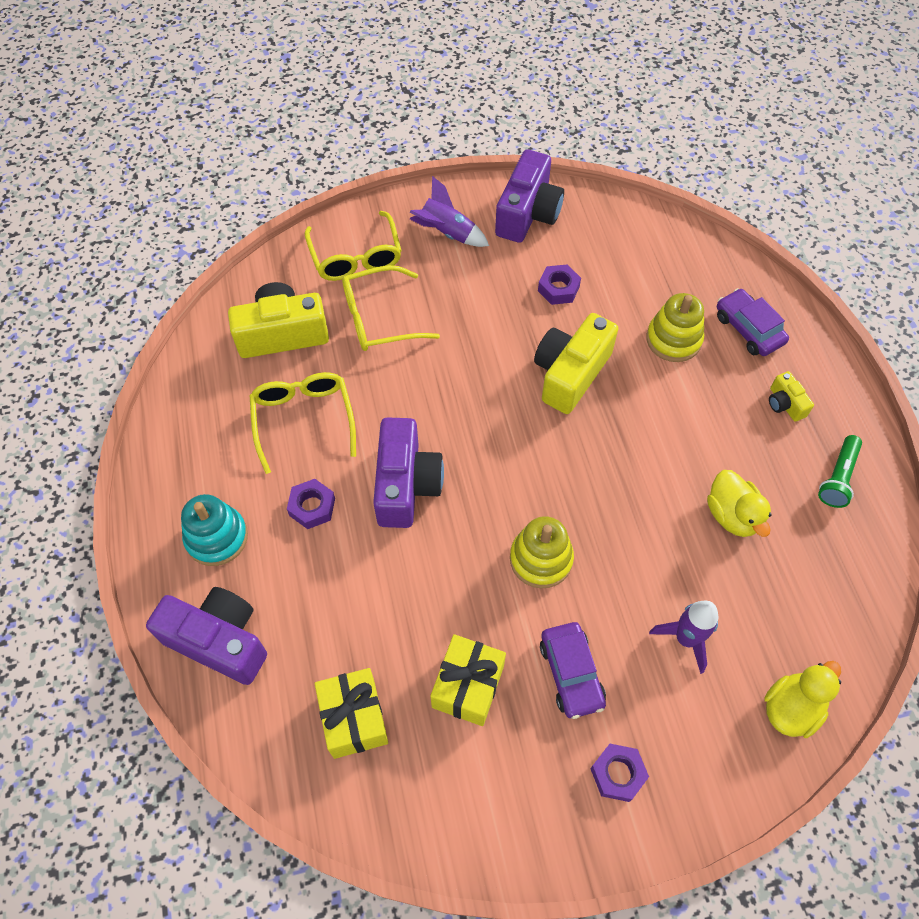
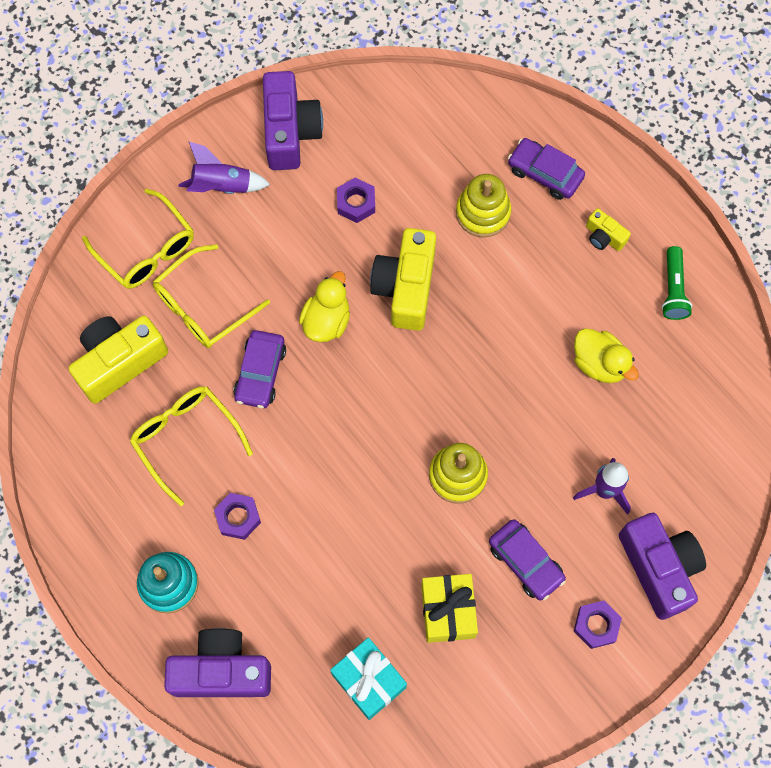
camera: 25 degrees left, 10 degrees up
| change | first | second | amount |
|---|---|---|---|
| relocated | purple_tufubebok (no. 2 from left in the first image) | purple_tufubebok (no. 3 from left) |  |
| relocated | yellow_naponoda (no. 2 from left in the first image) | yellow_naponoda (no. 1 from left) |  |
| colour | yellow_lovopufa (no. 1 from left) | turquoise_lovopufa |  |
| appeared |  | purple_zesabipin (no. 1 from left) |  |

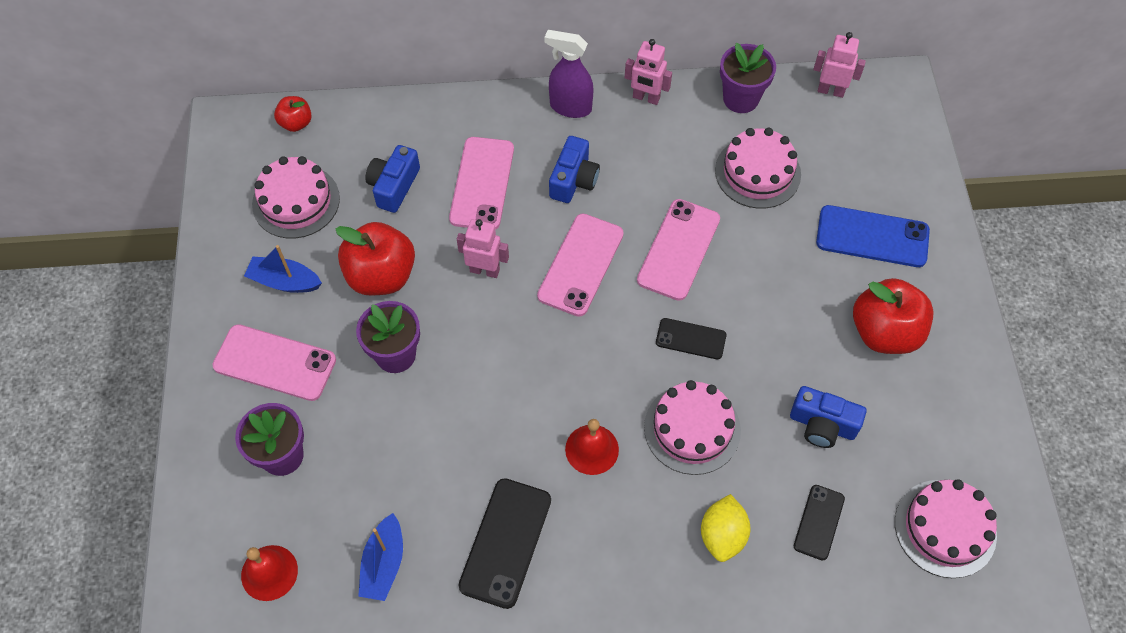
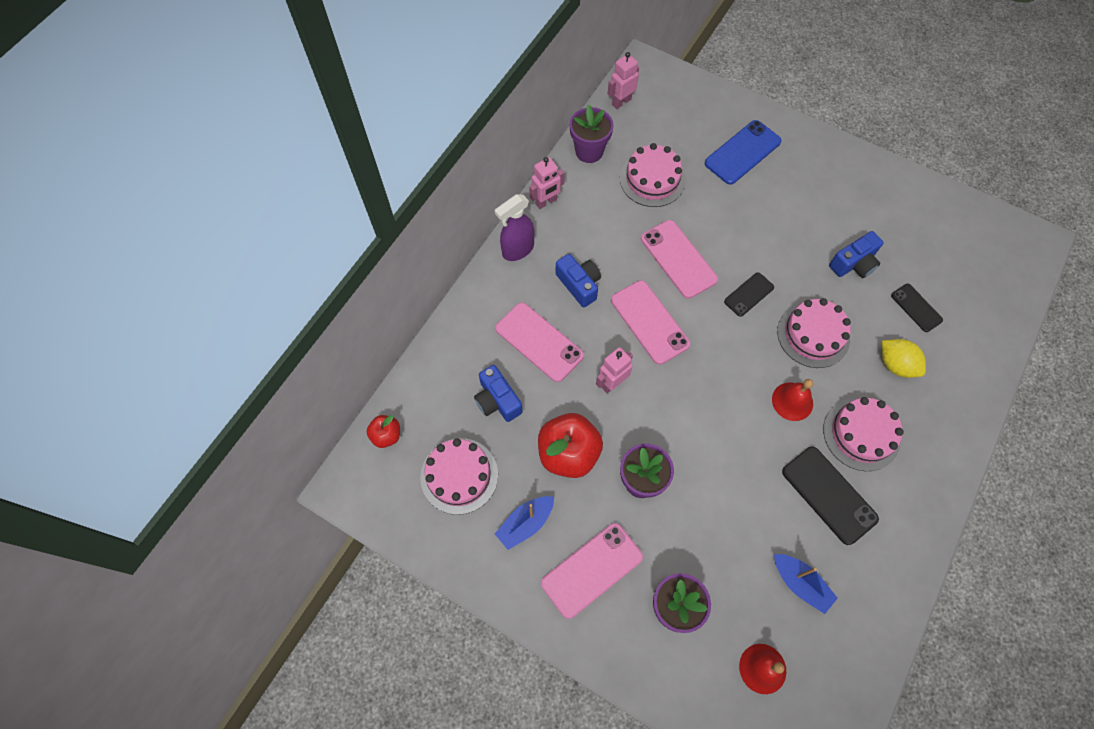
camera: 55 degrees left, 5 degrees up
| change | first | second | amount |
|---|---|---|---|
| missing | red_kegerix (no. 3 from left) |  |  |
| relocated | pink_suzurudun (no. 4 from left) |  |  |

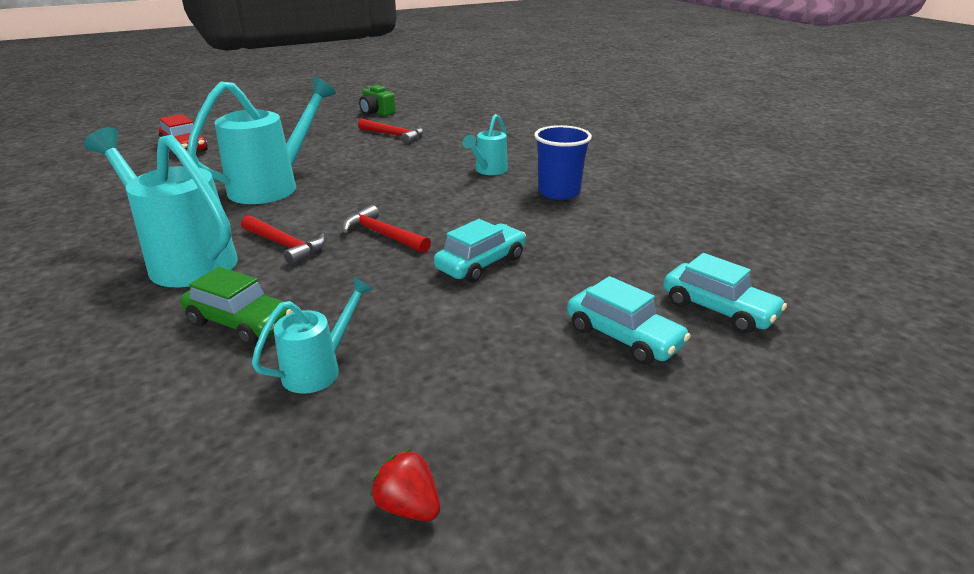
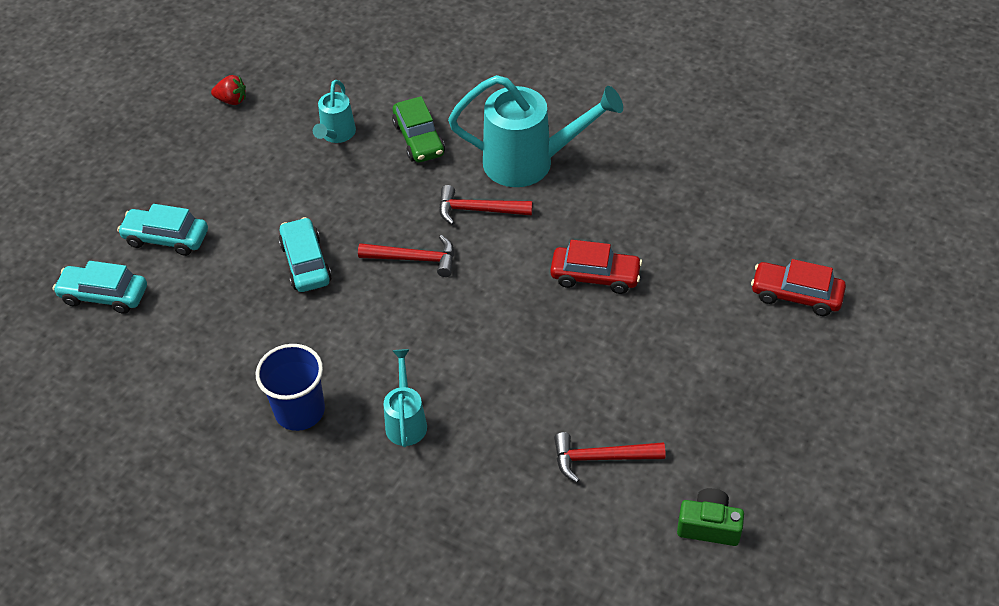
camera: 150 degrees right, 20 degrees up
| change | first | second | amount |
|---|---|---|---|
| exchanged | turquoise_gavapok (no. 2 from left) | red_zesabipin (no. 1 from left) |  |
| spun | turquoise_zesabipin (no. 1 from left in the first image) | turquoise_zesabipin (no. 3 from left) | 150 degrees clockwise |
| spun | green_zesabipin |  | 105 degrees counterclockwise |

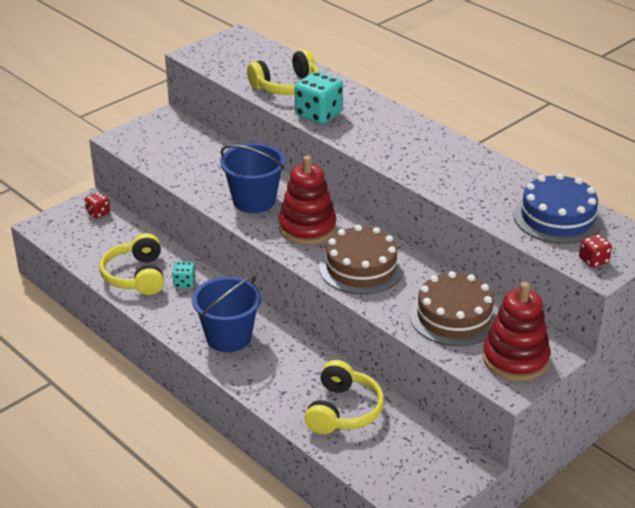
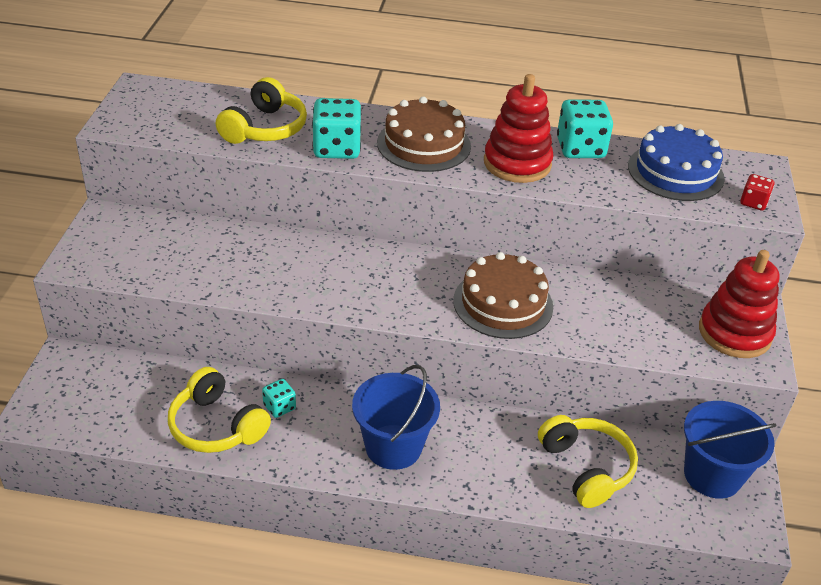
camera: 40 degrees left, 5 degrees up
| change | first | second | amount |
|---|---|---|---|
| relocated | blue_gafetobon (no. 2 from left) |  |  |
| relocated | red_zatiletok (no. 1 from left) |  |  |
| missing | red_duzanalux (no. 1 from left) |  |  |
| relocated | brown_suzurudun (no. 2 from left in the first image) | brown_suzurudun (no. 1 from left) |  |
| appeared |  | turquoise_duzanalux (no. 3 from left) |  |

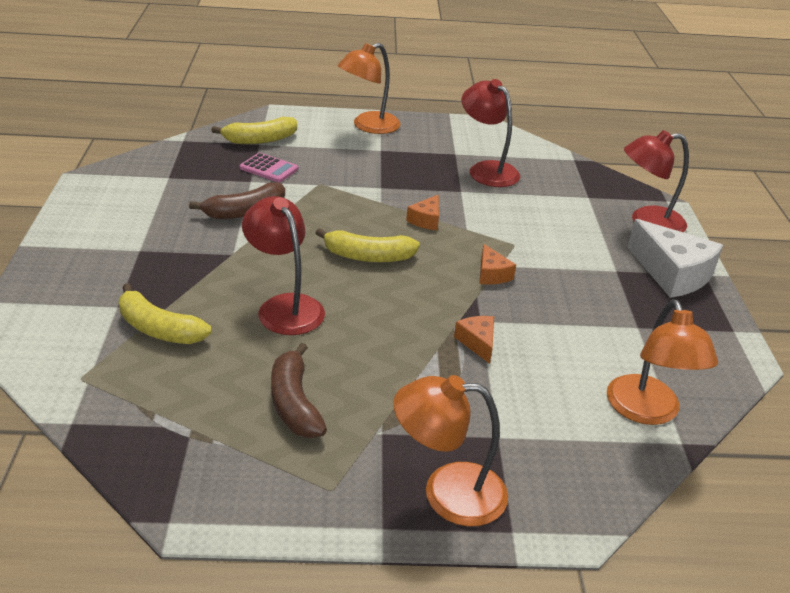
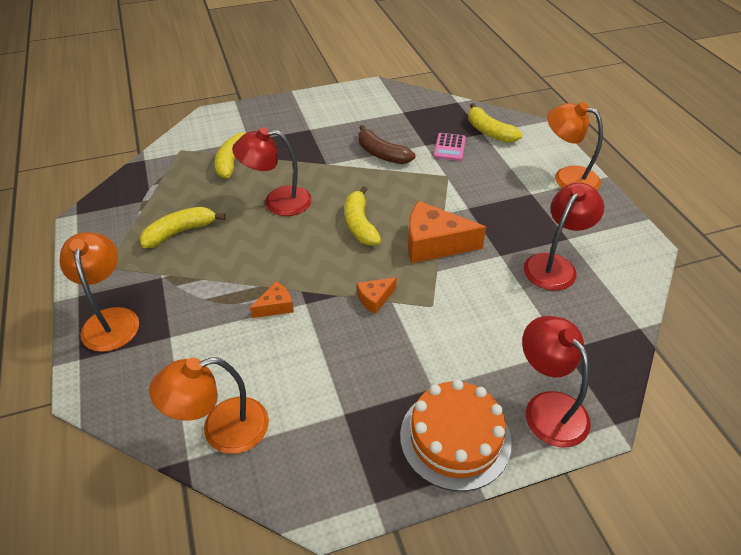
camera: 75 degrees right, 10 degrees up
| change | first | second | amount |
|---|---|---|---|
| size | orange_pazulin (no. 1 from left in the first image) | orange_pazulin (no. 3 from left) | x1.99 |
| spun | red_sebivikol (no. 1 from left) |  | 135 degrees counterclockwise |
| exchanged | white_pazulin | orange_suzurudun |  |
| colour | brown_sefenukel (no. 2 from left) | yellow_sefenukel (no. 1 from left) |  |

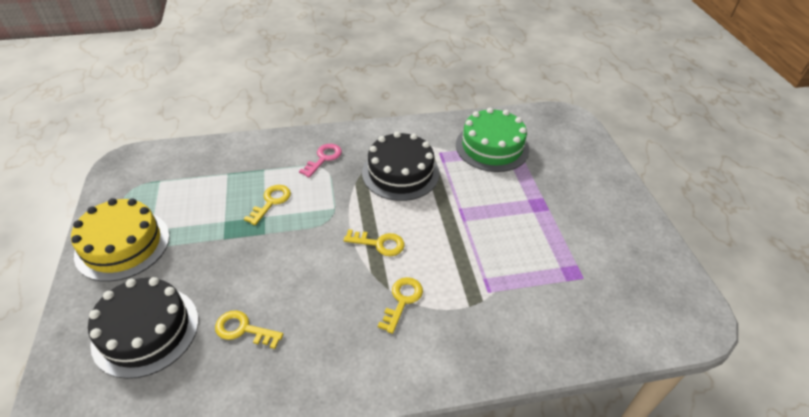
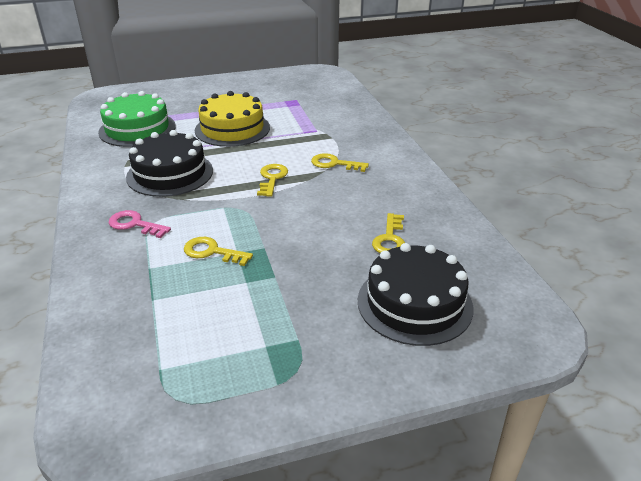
camera: 95 degrees left, 10 degrees down
| change | first | second | amount |
|---|---|---|---|
| relocated | yellow_suzurudun |  |  |

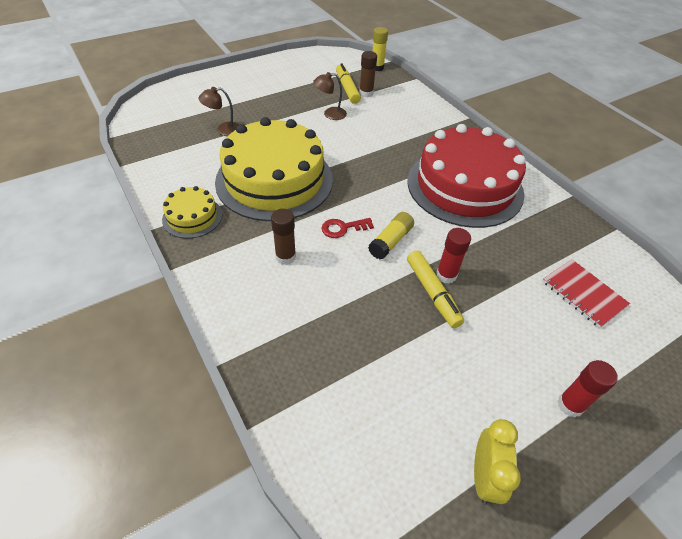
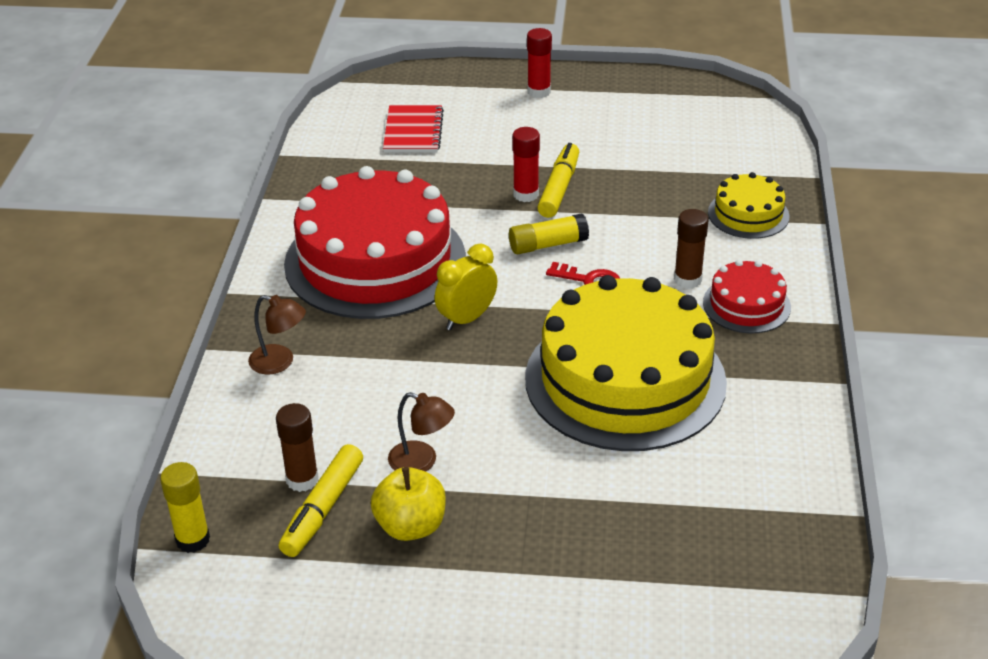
camera: 140 degrees left, 10 degrees down
| change | first | second | amount |
|---|---|---|---|
| relocated | brown_sebivikol (no. 1 from left) |  |  |
| relocated | yellow_suzurudun (no. 1 from left in the first image) | yellow_suzurudun (no. 2 from left) |  |
| relocated | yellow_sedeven |  |  |
| appeared |  | red_suzurudun (no. 2 from left) |  |
| appeared |  | yellow_kegerix |  |

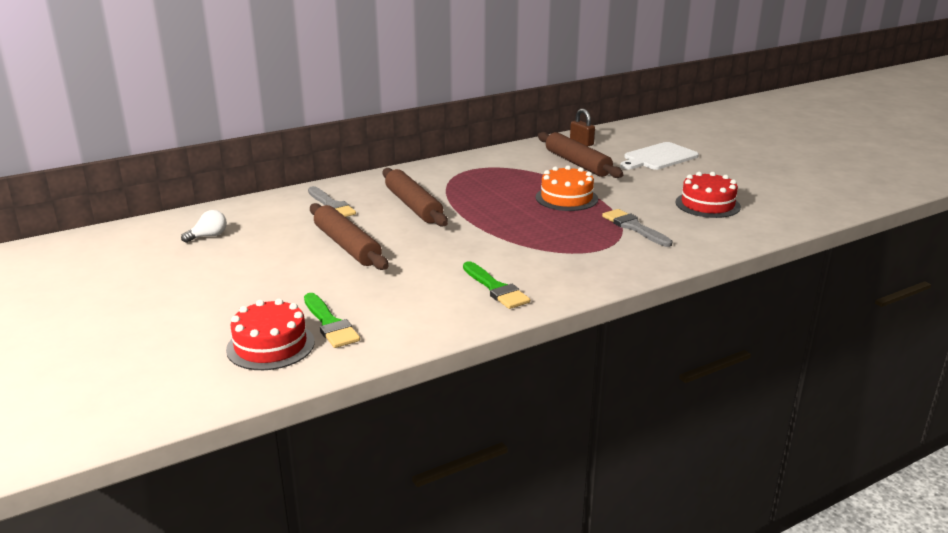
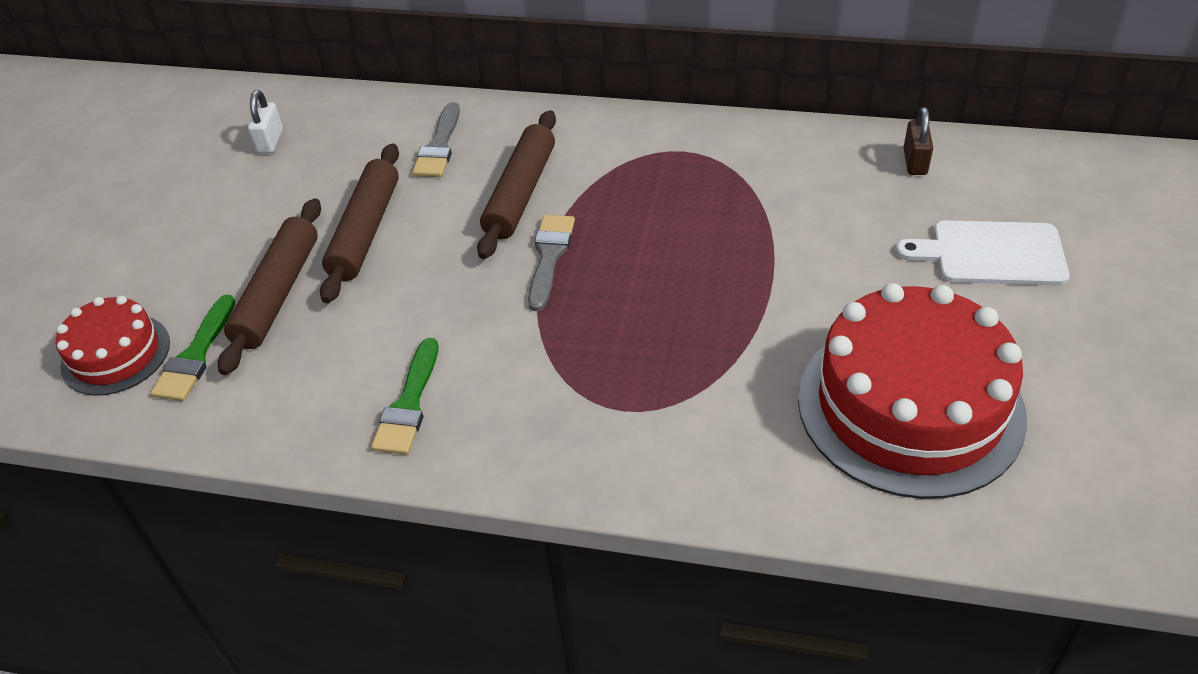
camera: 45 degrees right, 20 degrees up
| change | first | second | amount |
|---|---|---|---|
| relocated | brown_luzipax (no. 3 from left in the first image) | brown_luzipax (no. 1 from left) |  |
| missing | orange_suzurudun |  |  |
| size | red_suzurudun (no. 2 from left) |  | x1.90 |
| relocated | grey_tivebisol (no. 2 from left) |  |  |
| exchanged | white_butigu | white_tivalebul |  |

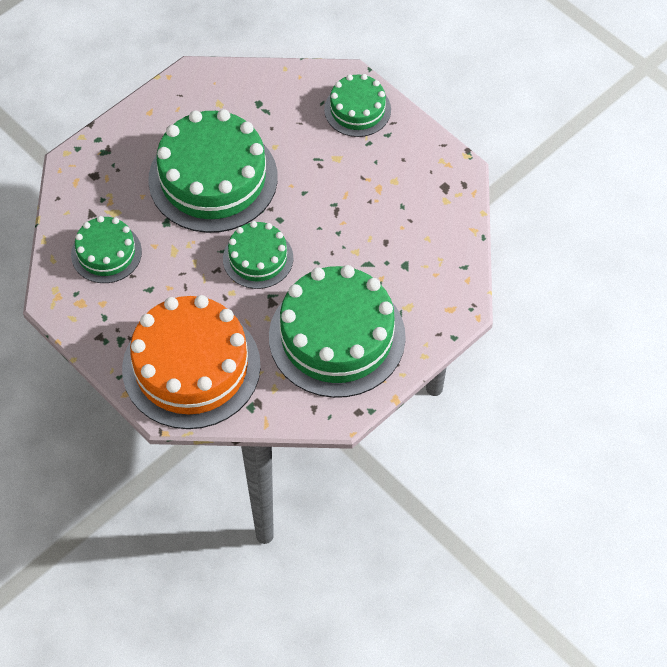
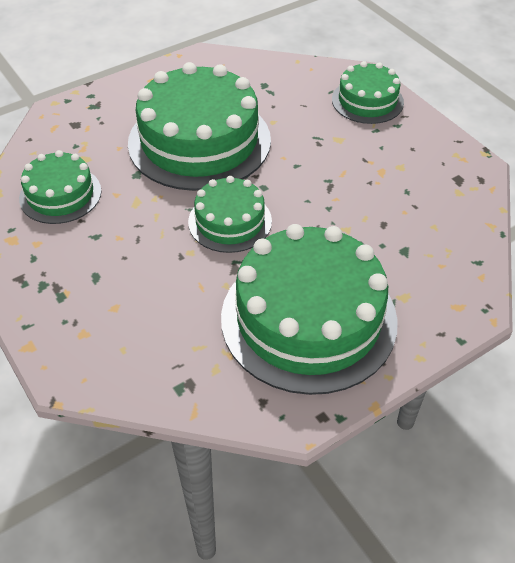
camera: 10 degrees right, 10 degrees down
| change | first | second | amount |
|---|---|---|---|
| missing | orange_suzurudun |  |  |

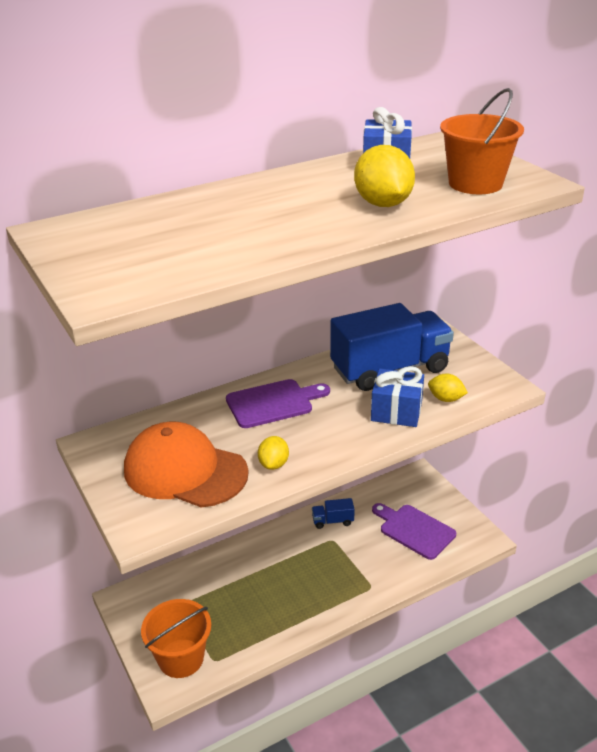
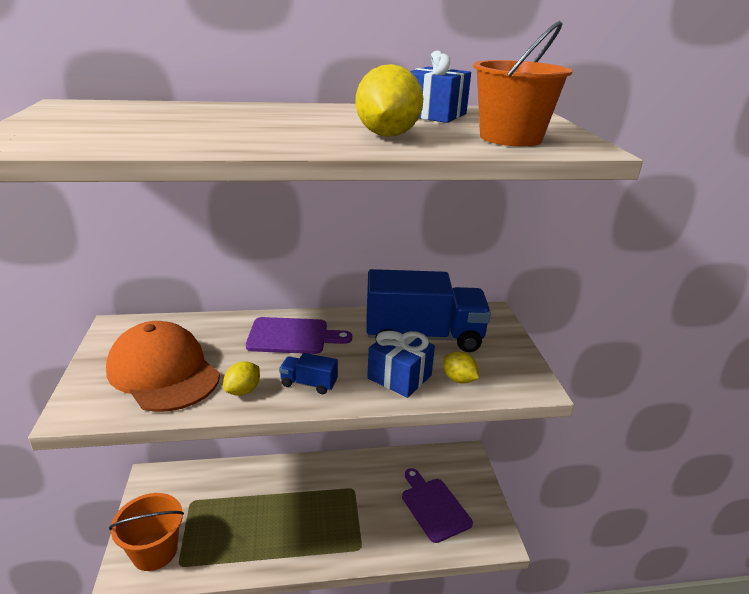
camera: 20 degrees right, 5 degrees down
| change | first | second | amount |
|---|---|---|---|
| relocated | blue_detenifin (no. 1 from left) |  |  |

